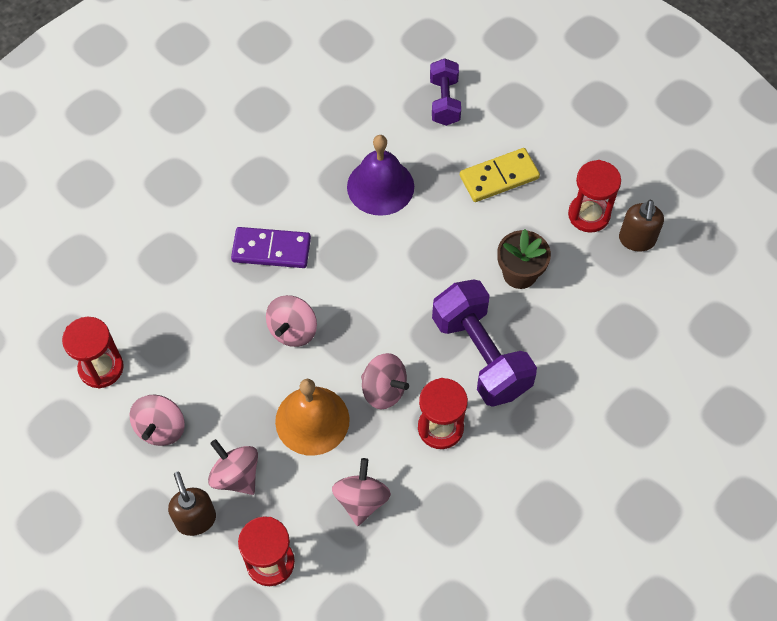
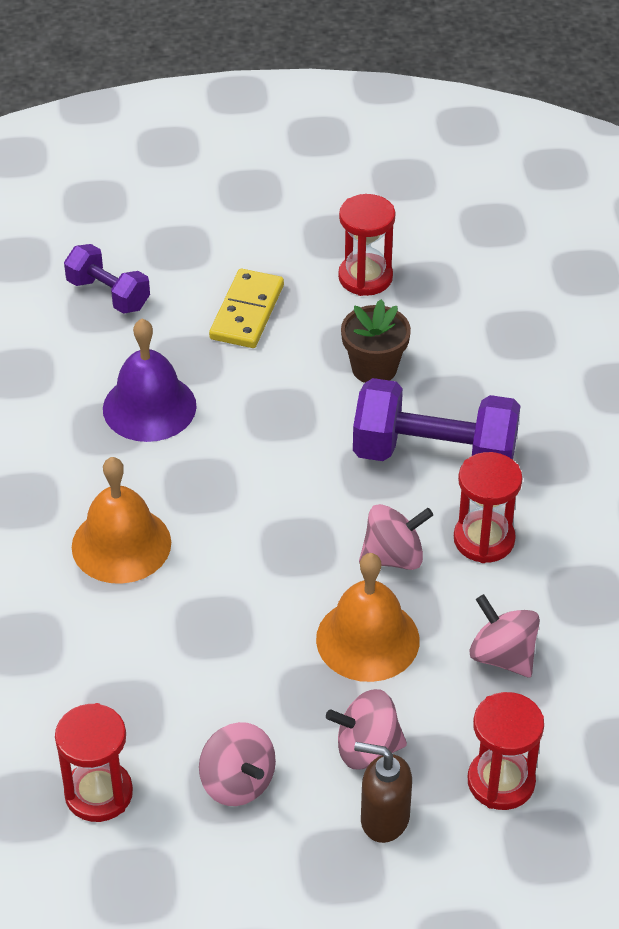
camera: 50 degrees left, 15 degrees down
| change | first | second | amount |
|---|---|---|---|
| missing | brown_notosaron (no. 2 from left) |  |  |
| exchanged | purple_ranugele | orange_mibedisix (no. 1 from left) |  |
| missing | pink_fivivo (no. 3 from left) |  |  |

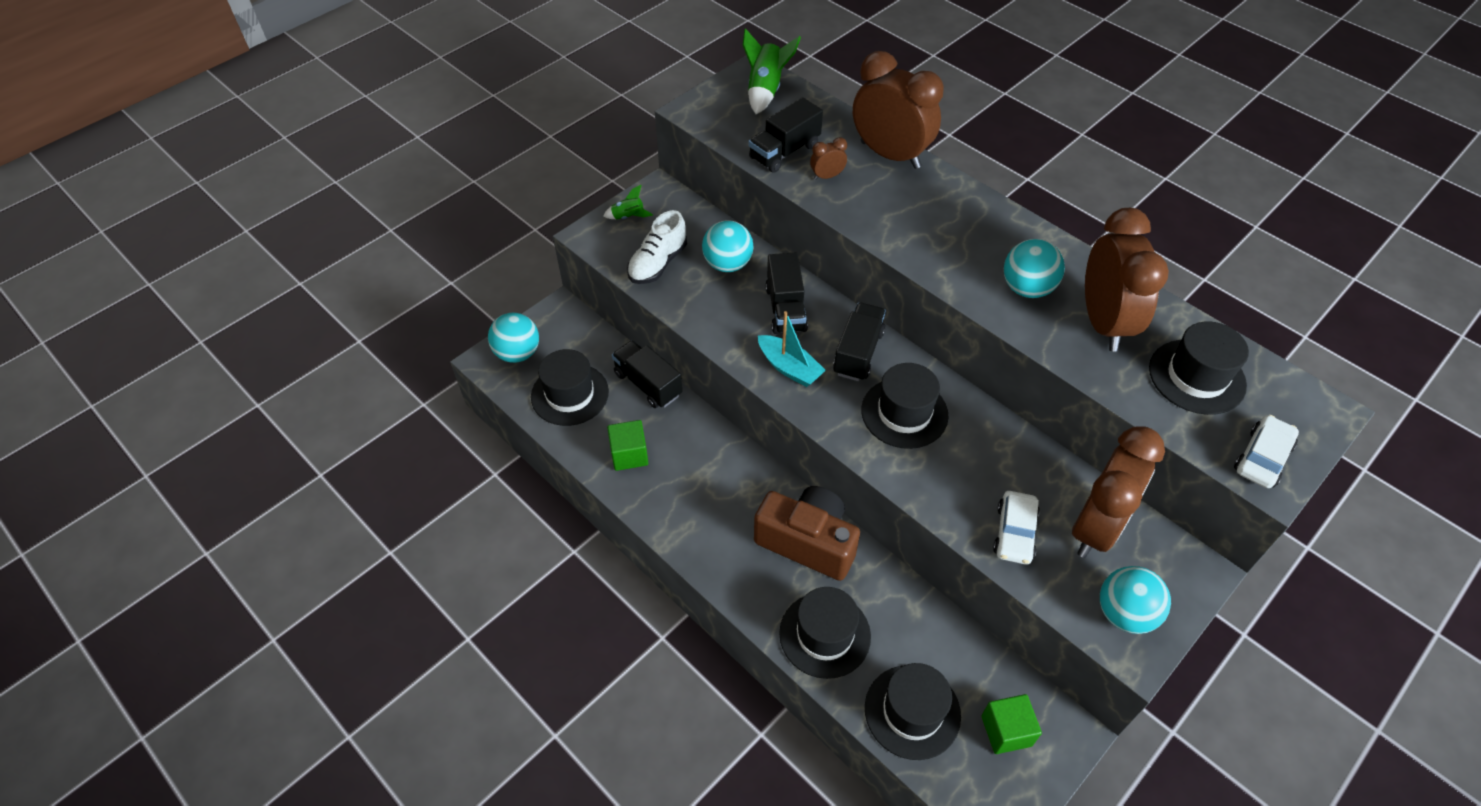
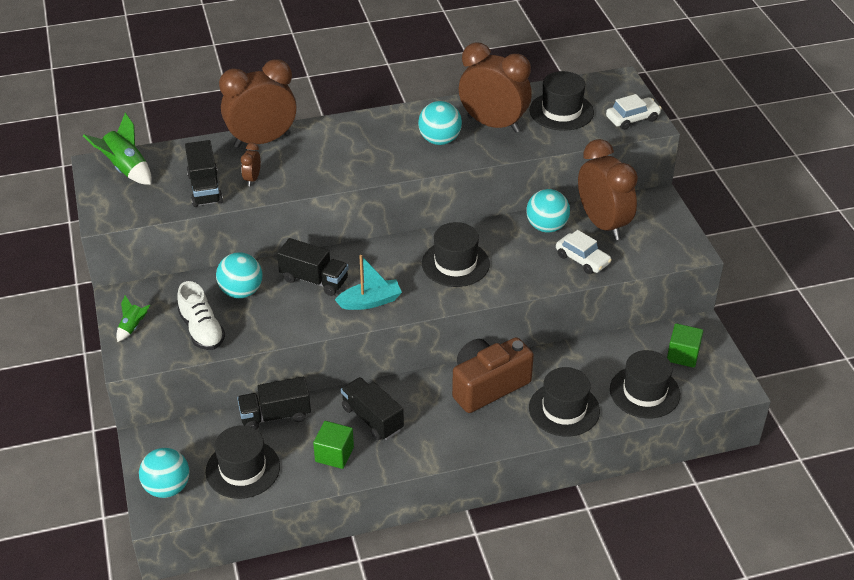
camera: 60 degrees left, 10 degrees down
| change | first | second | amount |
|---|---|---|---|
| relocated | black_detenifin (no. 4 from left) |  |  |
| spun | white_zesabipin (no. 2 from left) |  | 90 degrees clockwise |
| relocated | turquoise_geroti (no. 4 from left) |  |  |

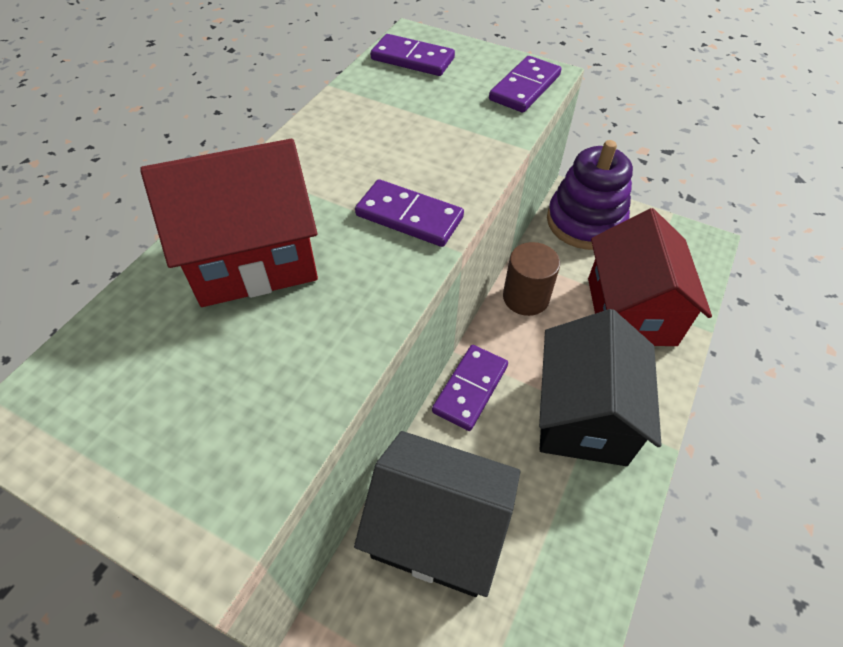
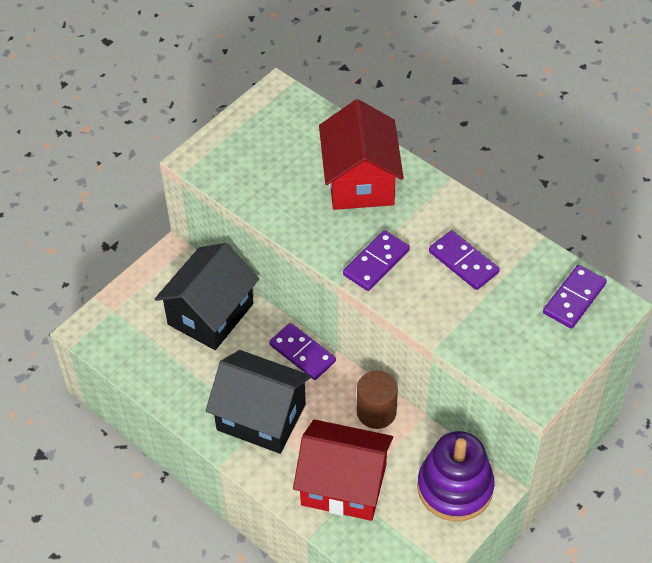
camera: 105 degrees right, 0 degrees up
| change | first | second | amount |
|---|---|---|---|
| relocated | purple_ranugele (no. 4 from left in the first image) | purple_ranugele (no. 3 from left) |  |

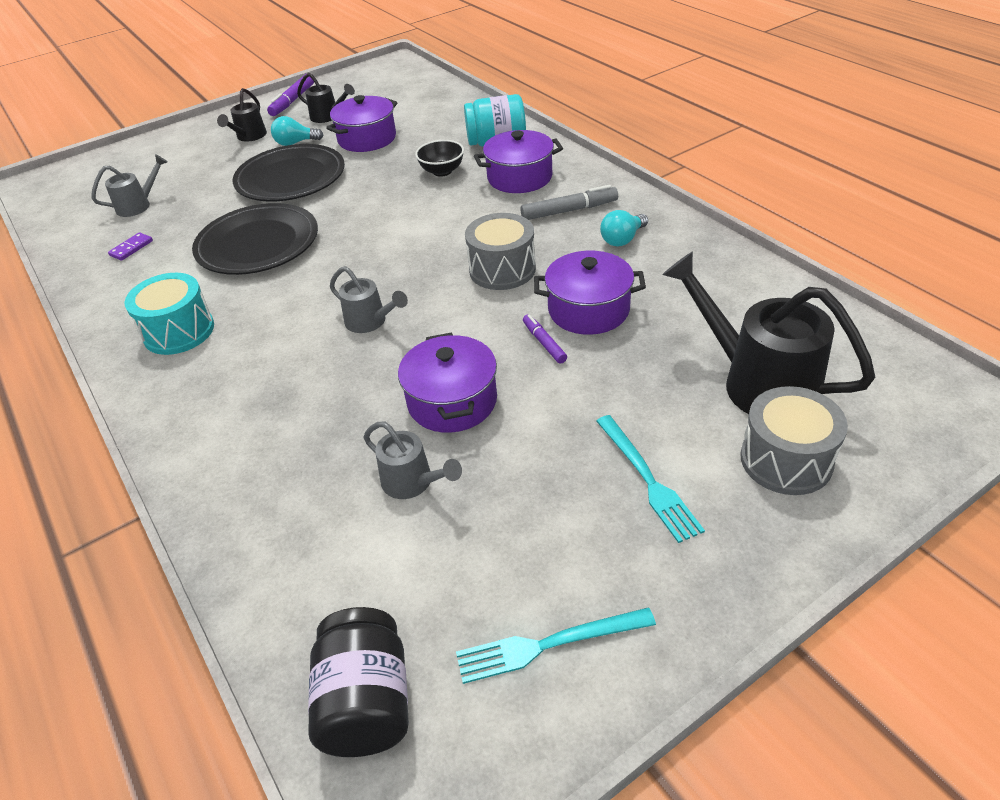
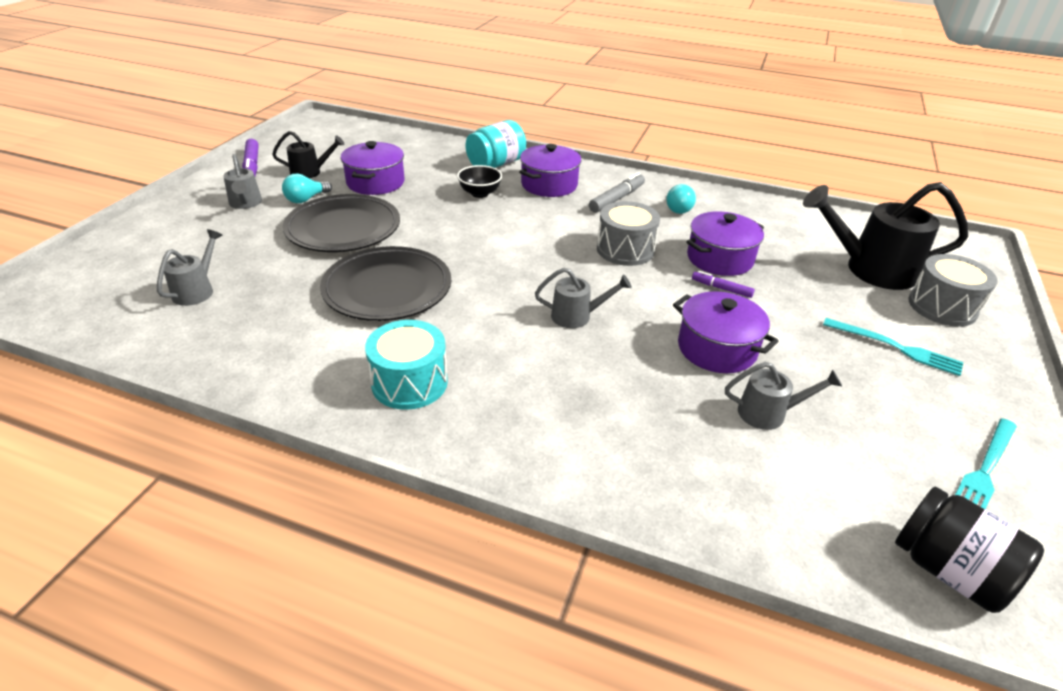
camera: 40 degrees left, 5 degrees down
| change | first | second | amount |
|---|---|---|---|
| colour | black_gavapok (no. 1 from left) | grey_gavapok (no. 2 from left) |  |
| missing | purple_ranugele |  |  |

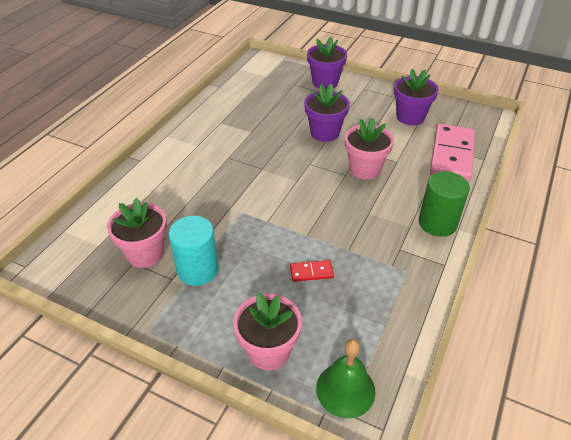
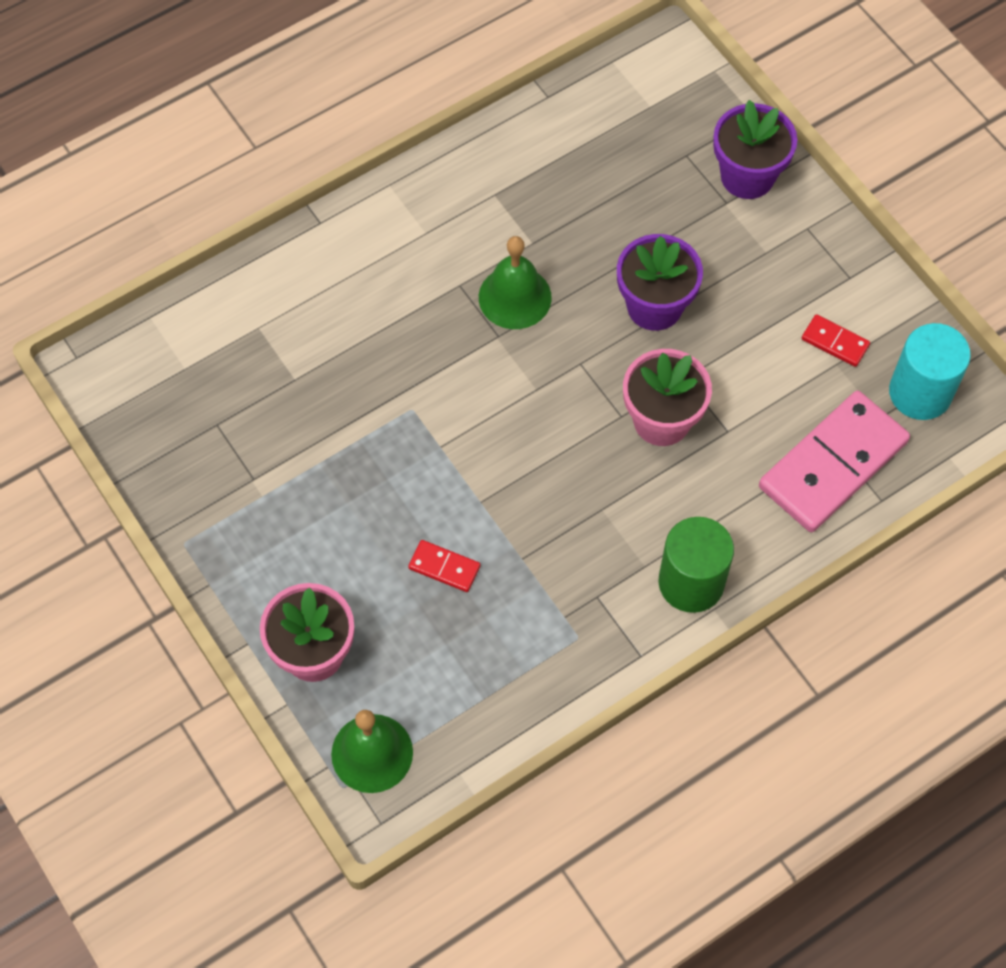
camera: 30 degrees right, 20 degrees up
| change | first | second | amount |
|---|---|---|---|
| exchanged | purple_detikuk (no. 3 from left) | red_ranugele (no. 2 from left) |  |
| missing | pink_detikuk (no. 1 from left) |  |  |
| relocated | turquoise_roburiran |  |  |
| appeared |  | green_mibedisix (no. 2 from left) |  |

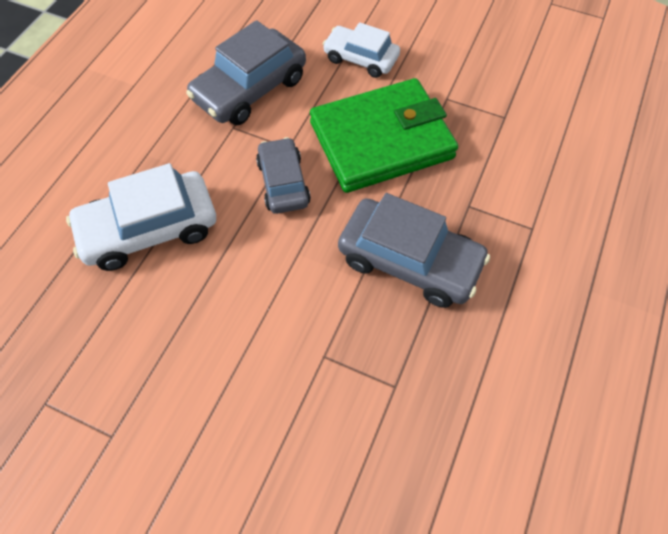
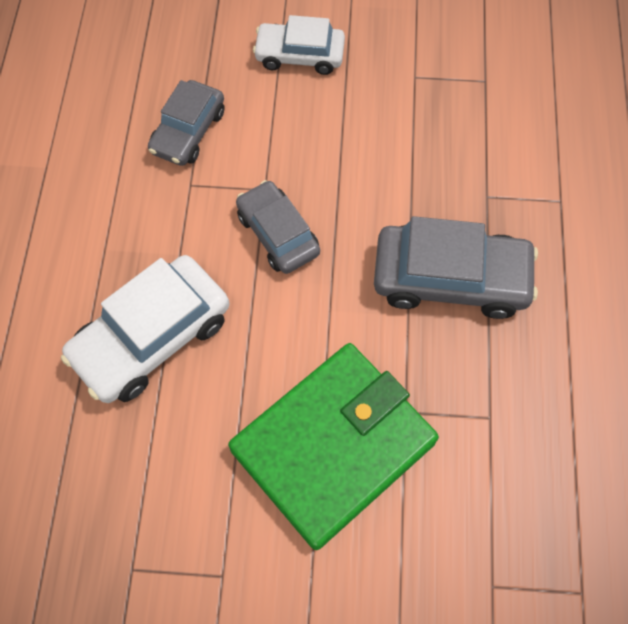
camera: 20 degrees left, 5 degrees up
| change | first | second | amount |
|---|---|---|---|
| size | grey_zesabipin (no. 1 from left) |  | x0.64 |
| relocated | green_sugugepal |  |  |

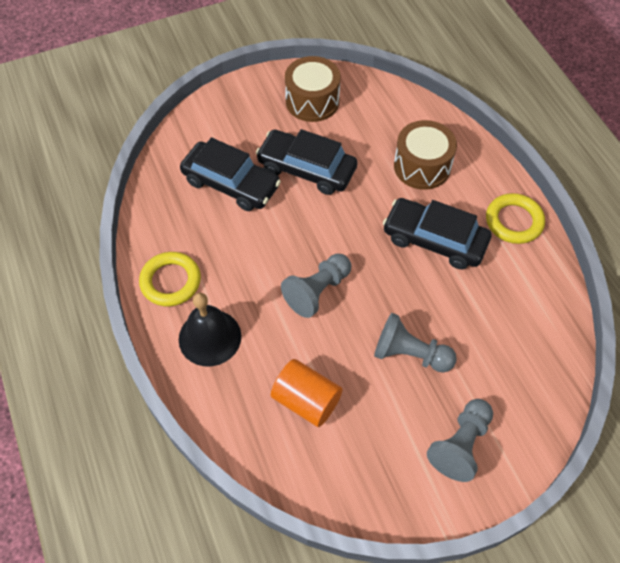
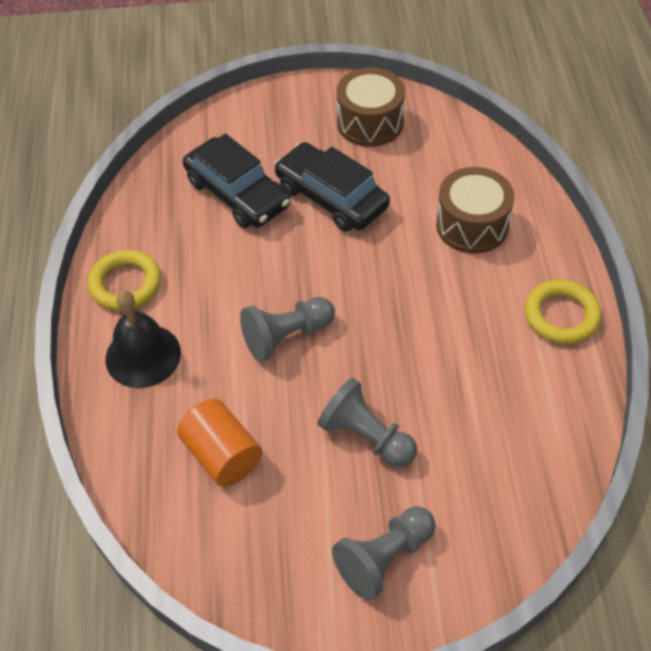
camera: 20 degrees right, 5 degrees down
| change | first | second | amount |
|---|---|---|---|
| missing | black_zesabipin (no. 3 from left) |  |  |

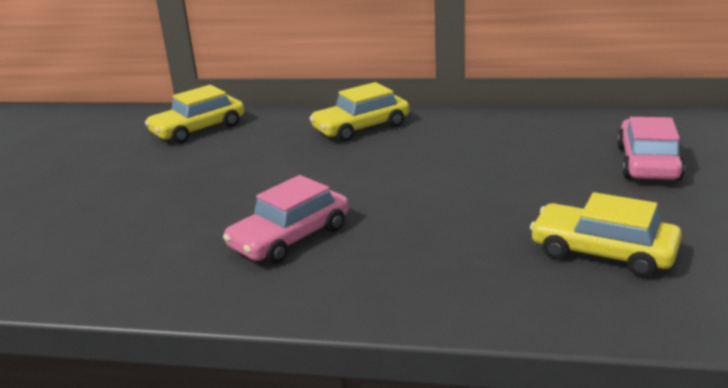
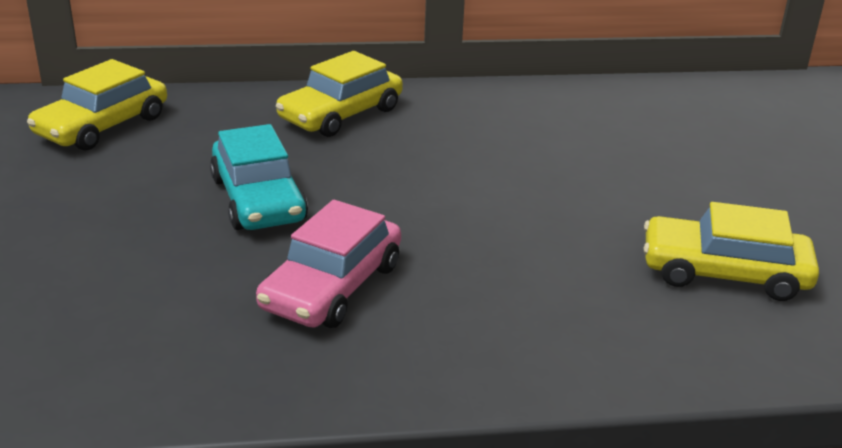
camera: 20 degrees left, 5 degrees up
| change | first | second | amount |
|---|---|---|---|
| missing | pink_zesabipin (no. 2 from left) |  |  |
| appeared |  | turquoise_zesabipin |  |

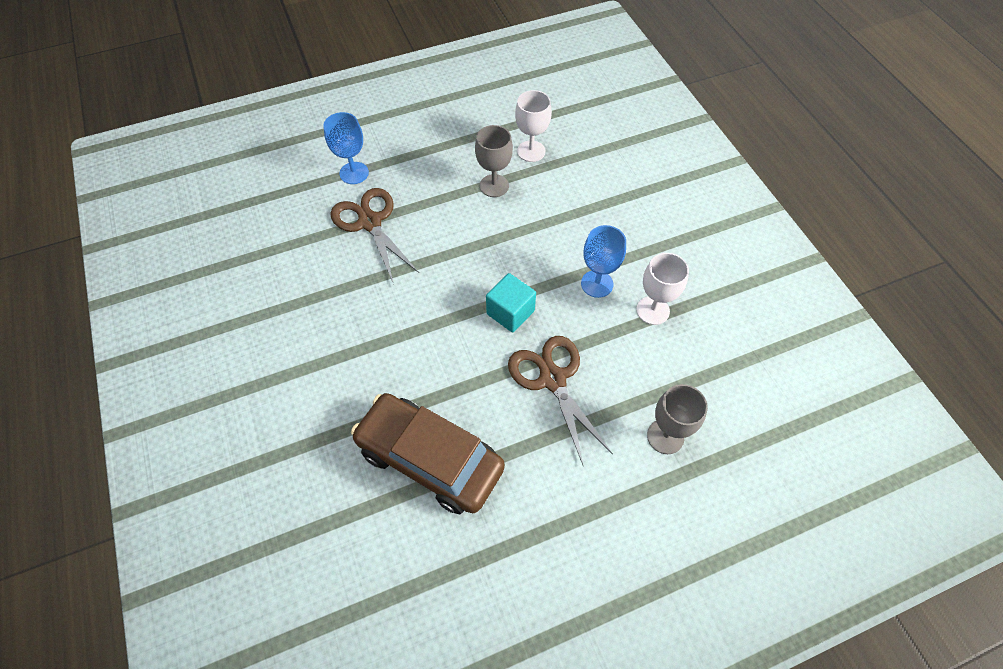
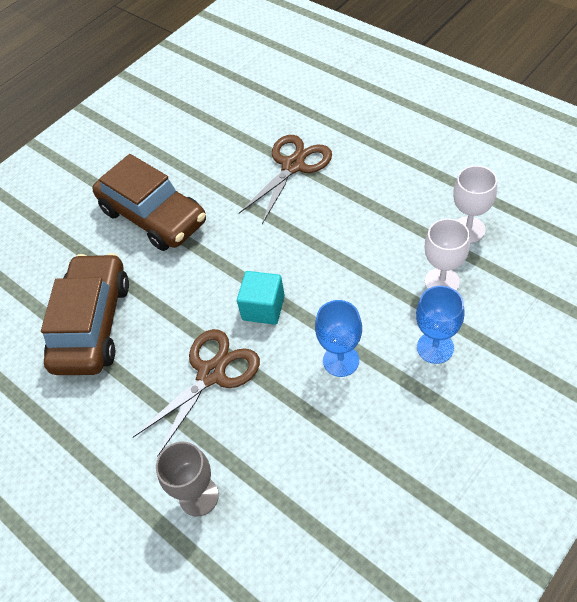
camera: 70 degrees right, 5 degrees down
| change | first | second | amount |
|---|---|---|---|
| relocated | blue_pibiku (no. 1 from left in the first image) | blue_pibiku (no. 2 from left) |  |
| missing | grey_pibiku (no. 1 from left) |  |  |
| relocated | white_pibiku (no. 2 from left in the first image) | white_pibiku (no. 1 from left) |  |
| appeared |  | brown_zesabipin (no. 2 from left) |  |

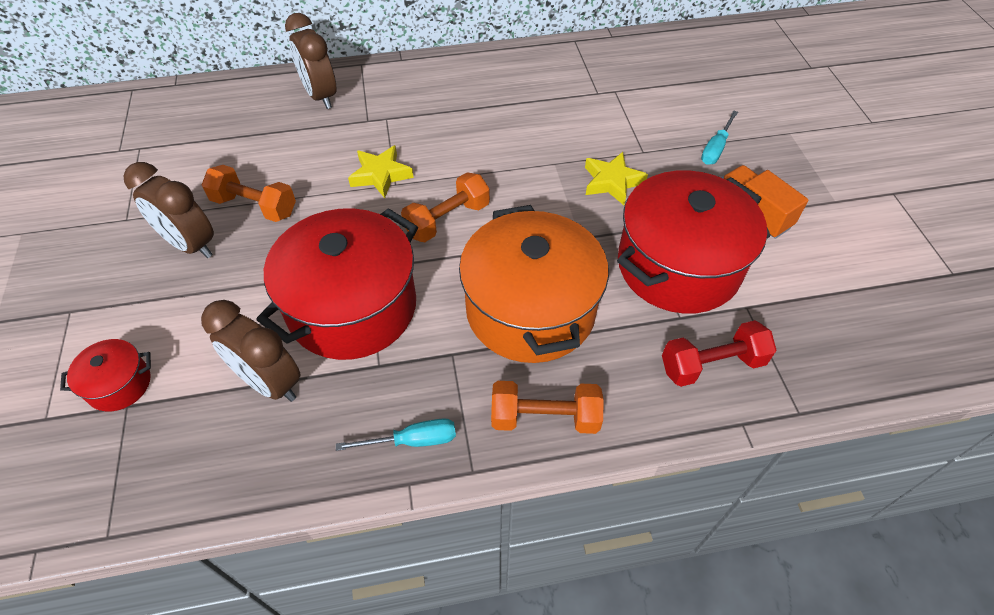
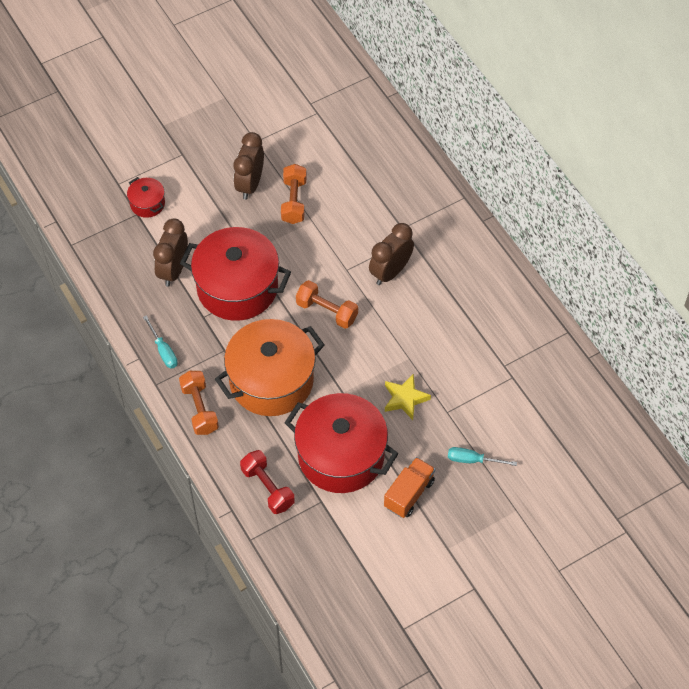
camera: 70 degrees right, 5 degrees up
| change | first | second | amount |
|---|---|---|---|
| relocated | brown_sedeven (no. 3 from left) |  |  |
| missing | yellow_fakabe (no. 1 from left) |  |  |

